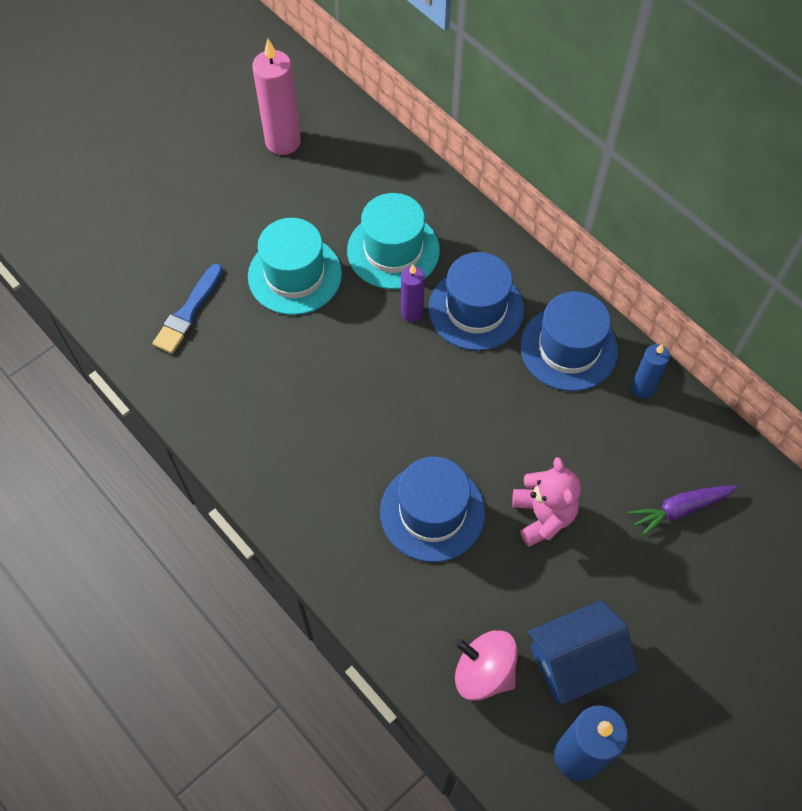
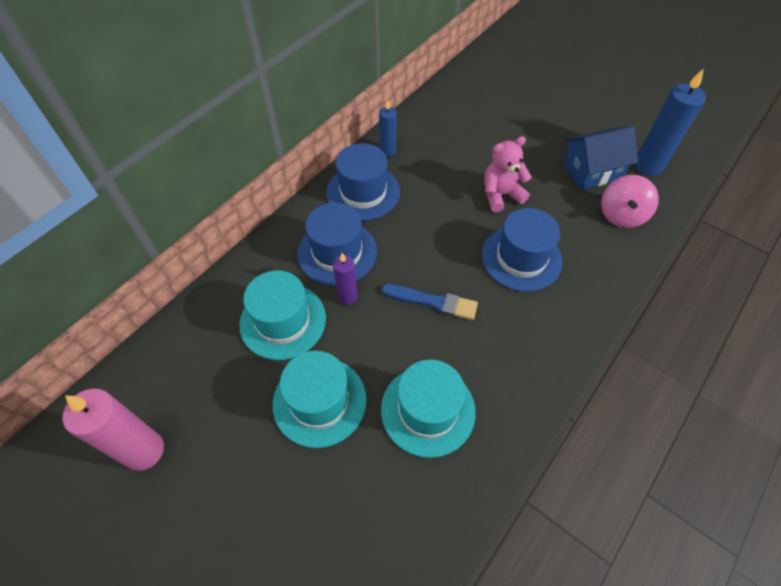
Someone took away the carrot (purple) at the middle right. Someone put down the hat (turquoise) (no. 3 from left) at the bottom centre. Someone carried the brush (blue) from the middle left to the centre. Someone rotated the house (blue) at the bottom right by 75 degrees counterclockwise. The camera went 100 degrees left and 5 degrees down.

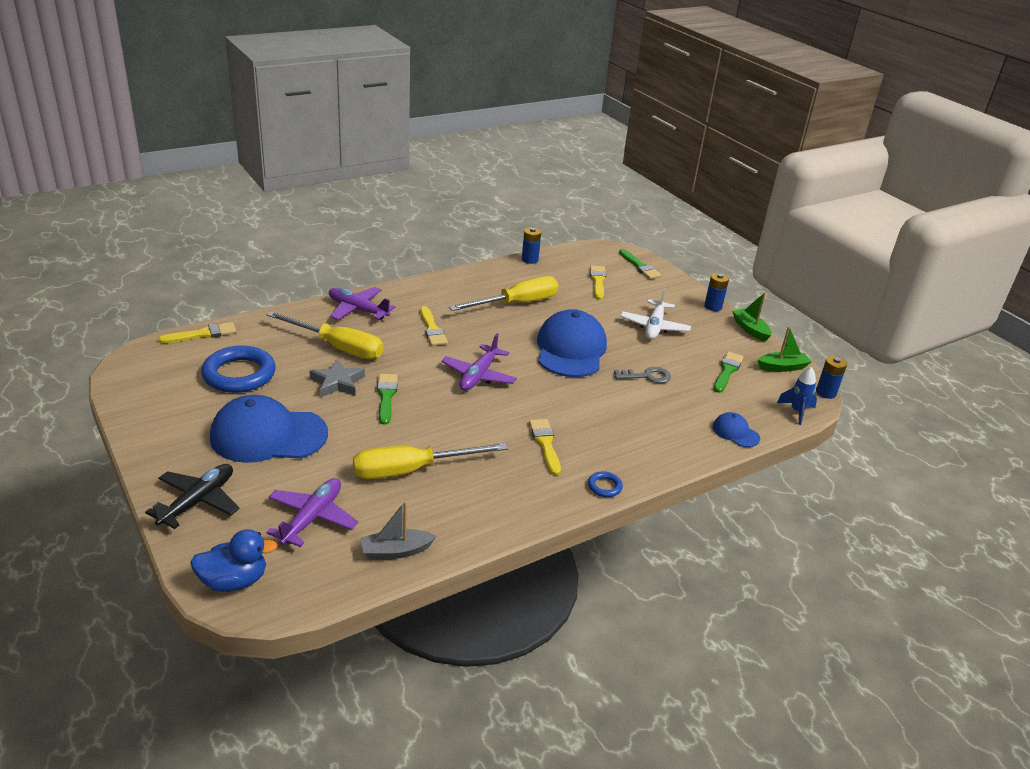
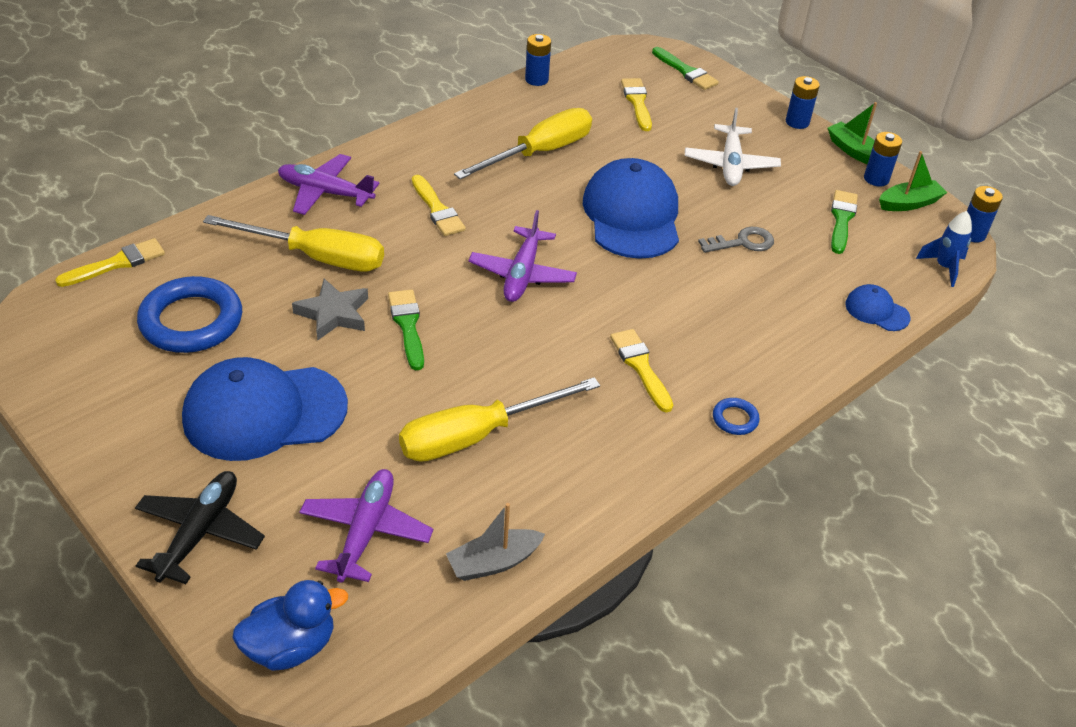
Someone put down the battery (blue) (no. 3 from left) at the top right. The camera went 10 degrees left and 10 degrees up.

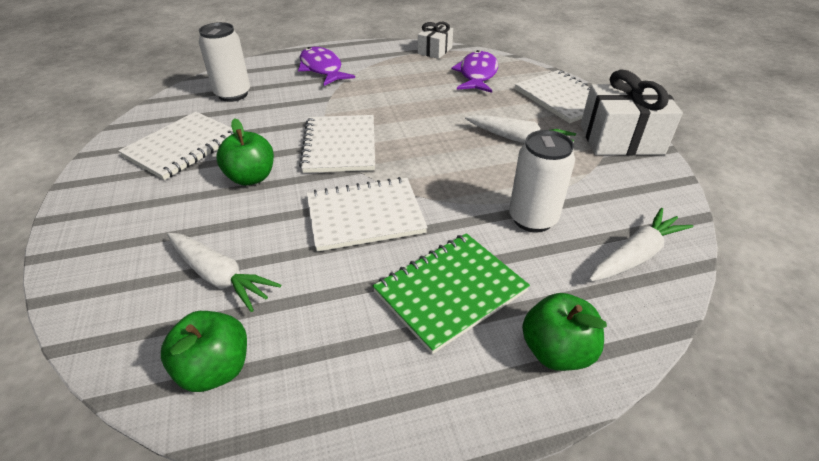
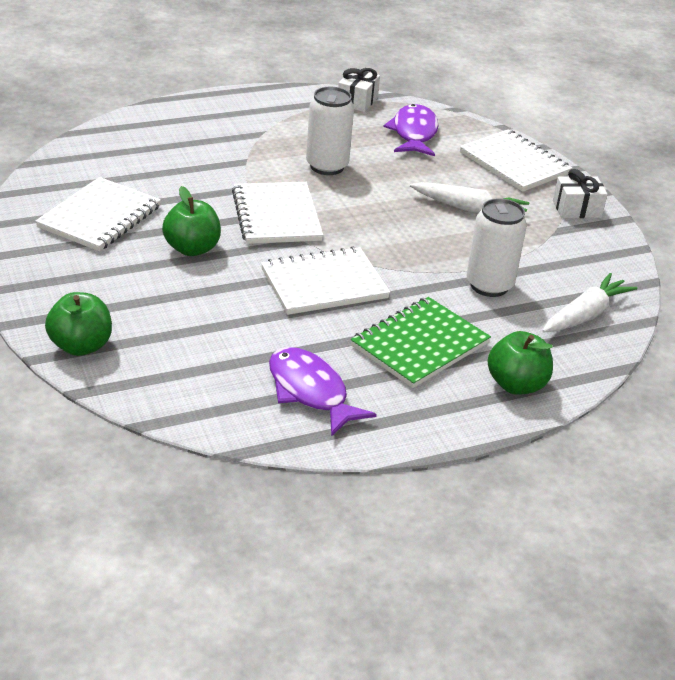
Someone took away the carrot (white) (no. 1 from left) at the middle left. Someone carried the apple (green) (no. 1 from left) from the bottom left to the middle left. Someone carried the can (white) (no. 1 from left) from the top left to the top centre. Someone carried the fish (purple) (no. 1 from left) from the top centre to the centre. Someone scaled the gift (white) (no. 2 from left) at the top right by 0.56. The camera went 10 degrees left and 5 degrees down.

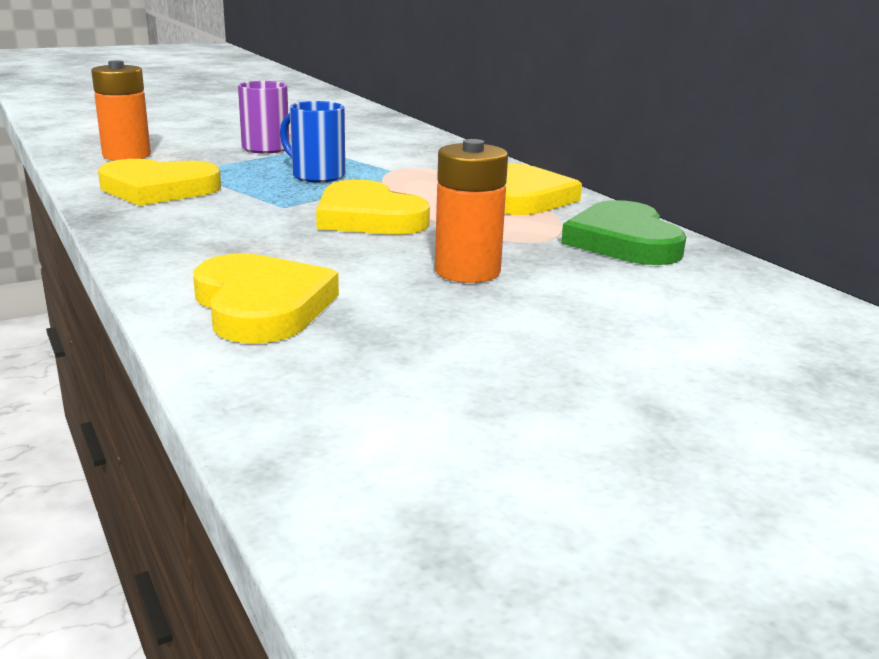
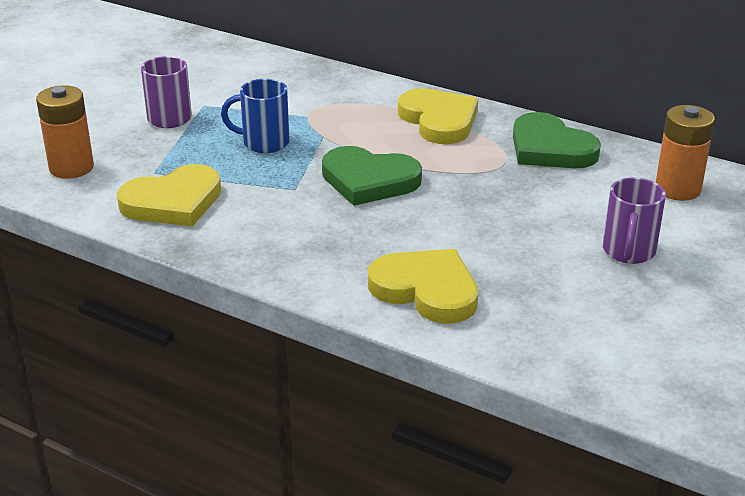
Someone put down the mug (purple) (no. 2 from left) at the middle right. Someone carried the battery (orange) (no. 2 from left) from the top centre to the top right. Someone repainted the heart (yellow) (no. 3 from left) at the top centre, which became the heart (green) (no. 1 from left) at the centre. The camera went 30 degrees left and 10 degrees up.

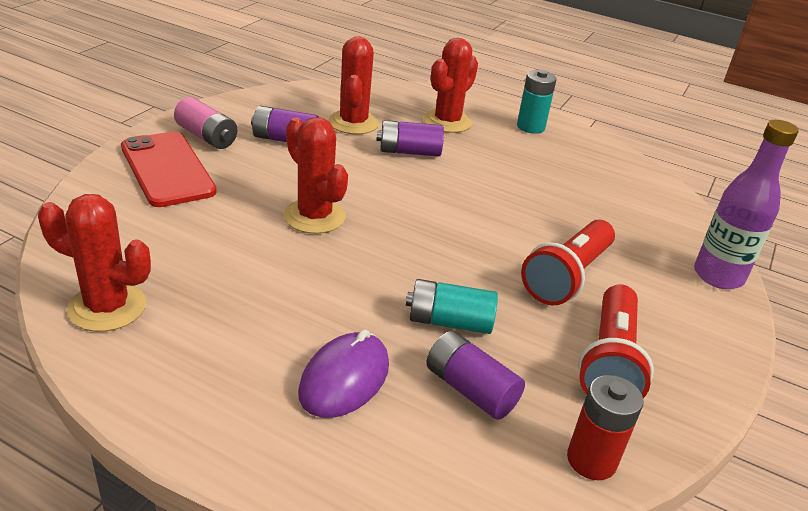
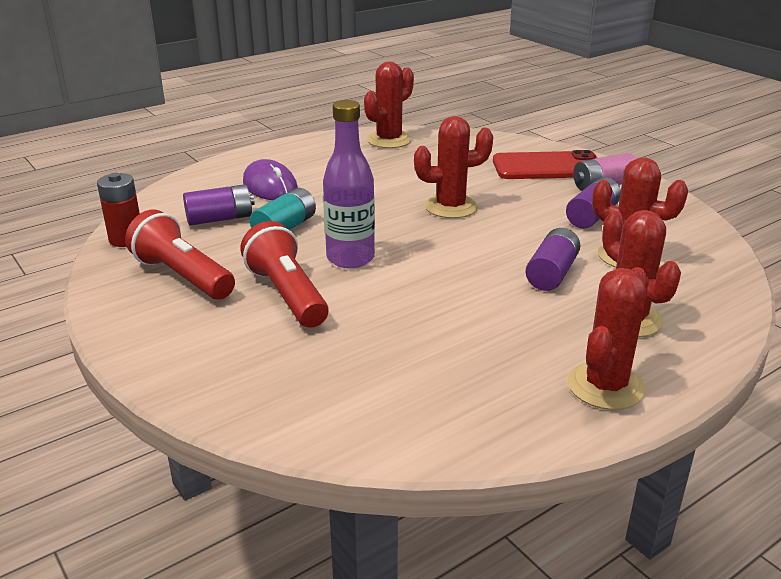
Someone carried the bottle (purple) from the middle right to the top centre. Someone swapped the battery (turquoise) (no. 2 from left) at the top centre for the cactus (red) (no. 3 from left) at the middle right. The camera went 120 degrees right and 5 degrees down.

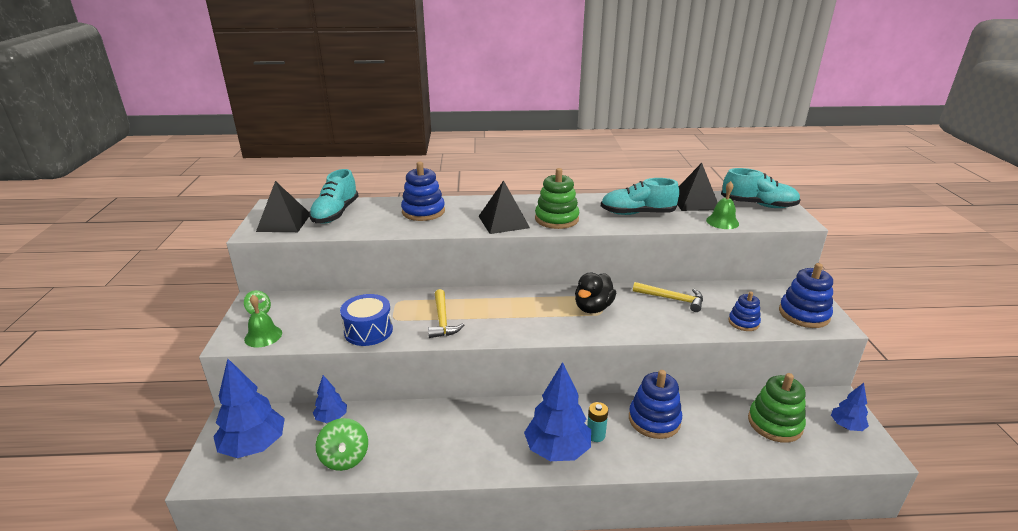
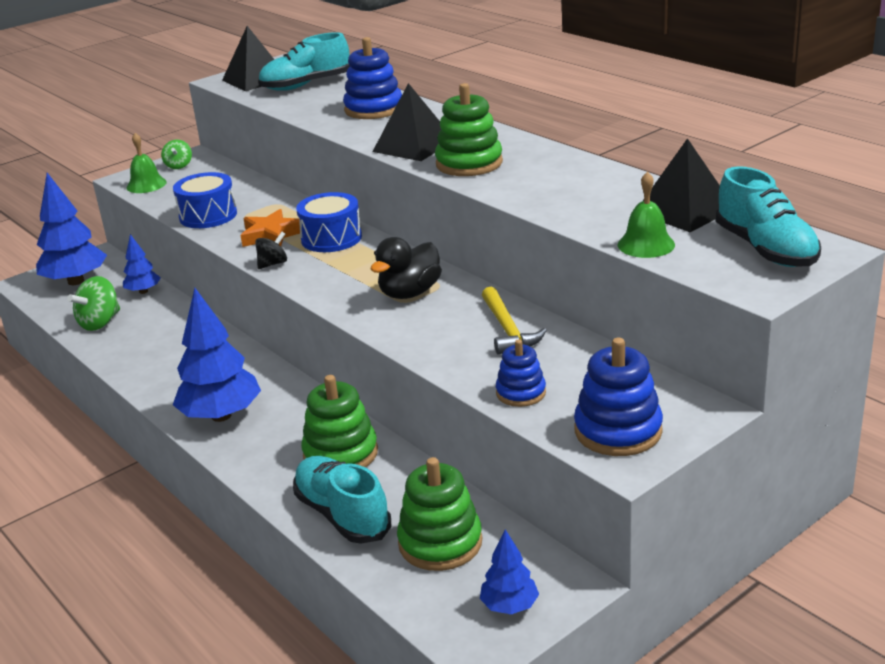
Someone took away the battery (turquoise) at the bottom centre. Someone put down the spinning top (black) at the middle left. Someone put down the drum (blue) (no. 2 from left) at the centre. Someone carried the shoe (turquoise) (no. 2 from left) from the centre to the bottom centre. Someone swapped the hammer (yellow) (no. 1 from left) at the centre for the star (orange) at the middle left. Someone repainted the stacking toy (blue) (no. 2 from left) at the bottom centre, which became the stacking toy (green) (no. 1 from left) at the centre. Someone rotated the duck (black) at the centre by 45 degrees counterclockwise. The camera went 55 degrees right and 0 degrees up.

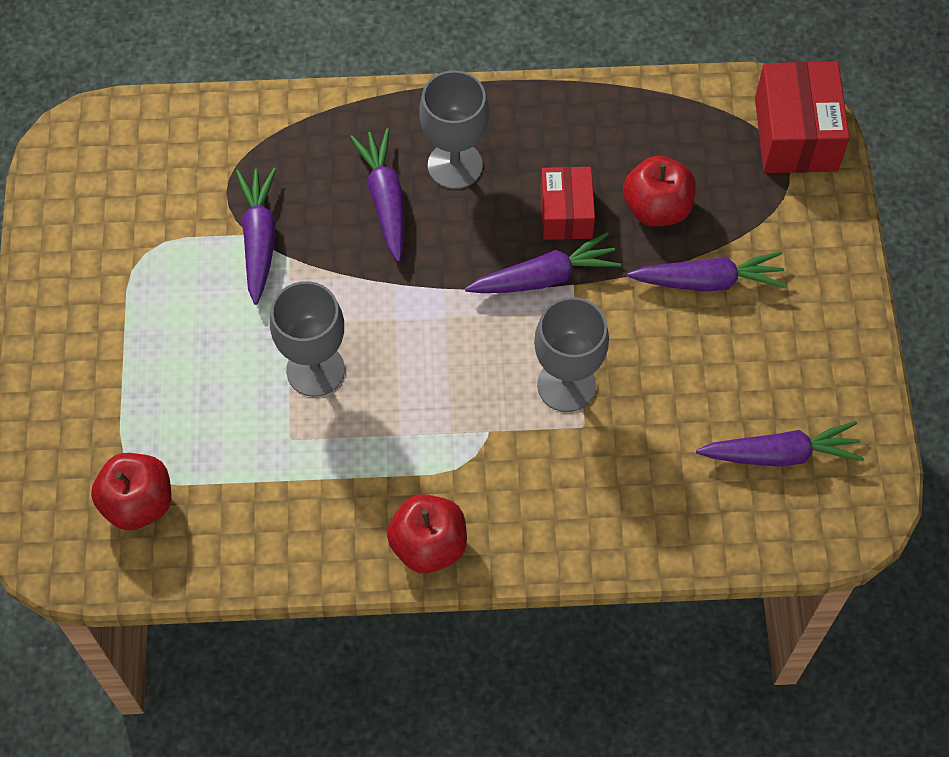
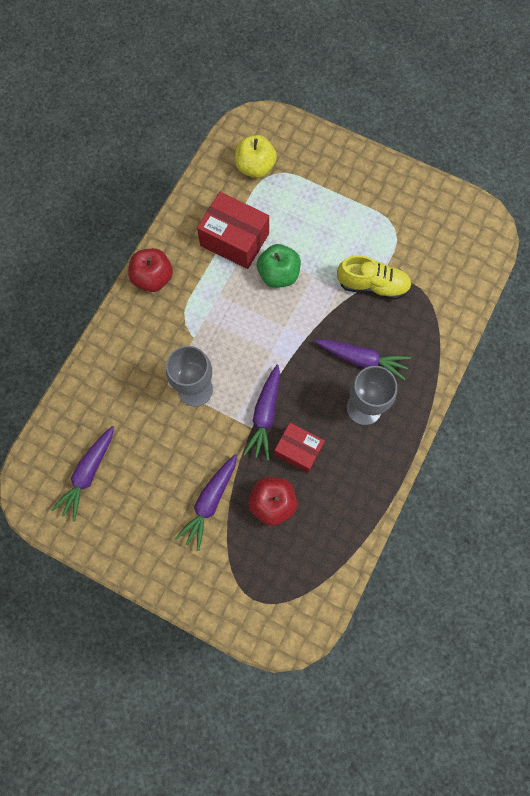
Someone carried the box (red) (no. 2 from left in the first image) from the top right to the top centre. Someone swapped the carrot (purple) (no. 1 from left) at the top left for the shoe (yellow) at the middle right. Someone swapped the goblet (grey) (no. 1 from left) at the middle left for the apple (green) at the centre. Someone repainted the apple (red) (no. 1 from left) at the middle left, which became the apple (yellow) at the top centre. The camera went 120 degrees right and 10 degrees up.

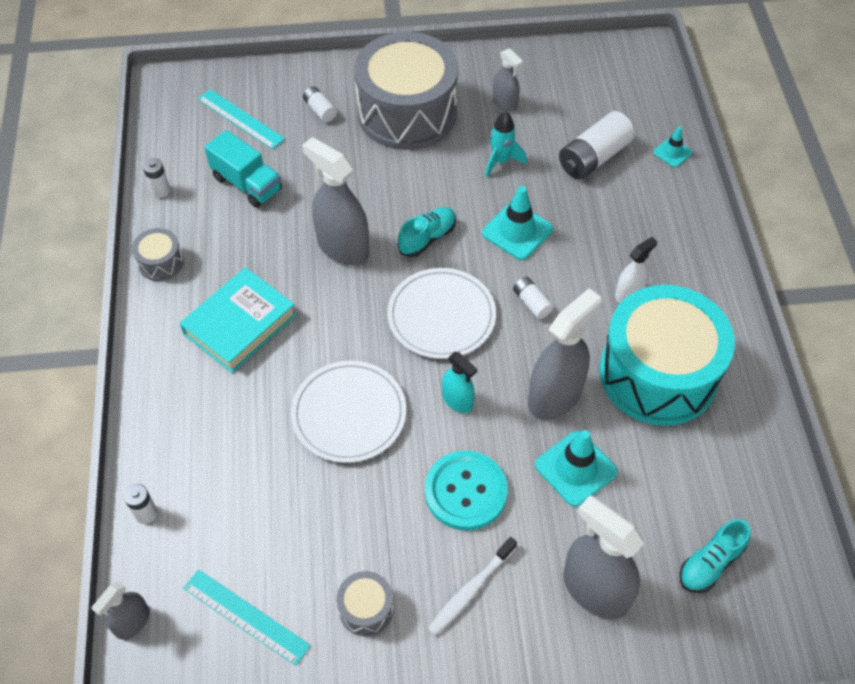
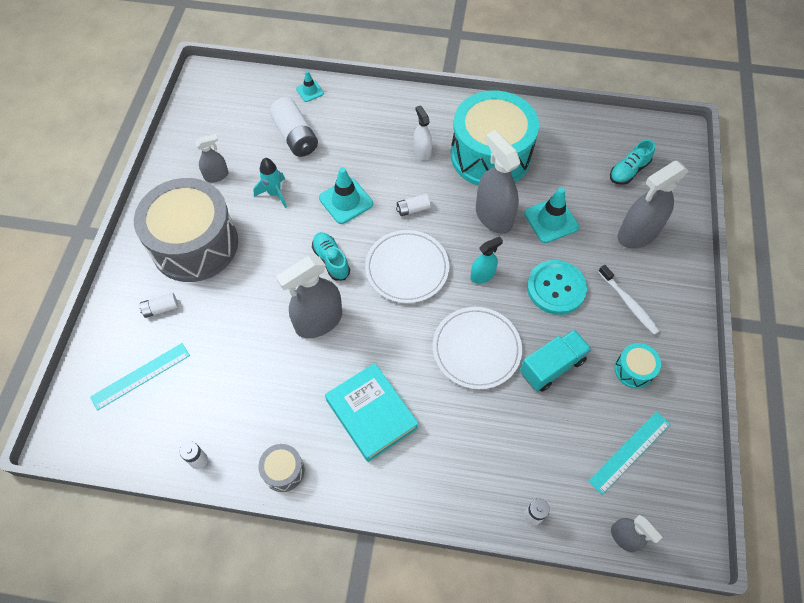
Someone carried the truck (turquoise) from the top left to the middle right. Someone repainted the drum (grey) (no. 2 from left) at the bottom centre, which became the drum (turquoise) (no. 2 from left) at the middle right. Someone rotated the shoe (turquoise) (no. 2 from left) at the bottom right by 75 degrees clockwise. The camera went 75 degrees left and 5 degrees up.

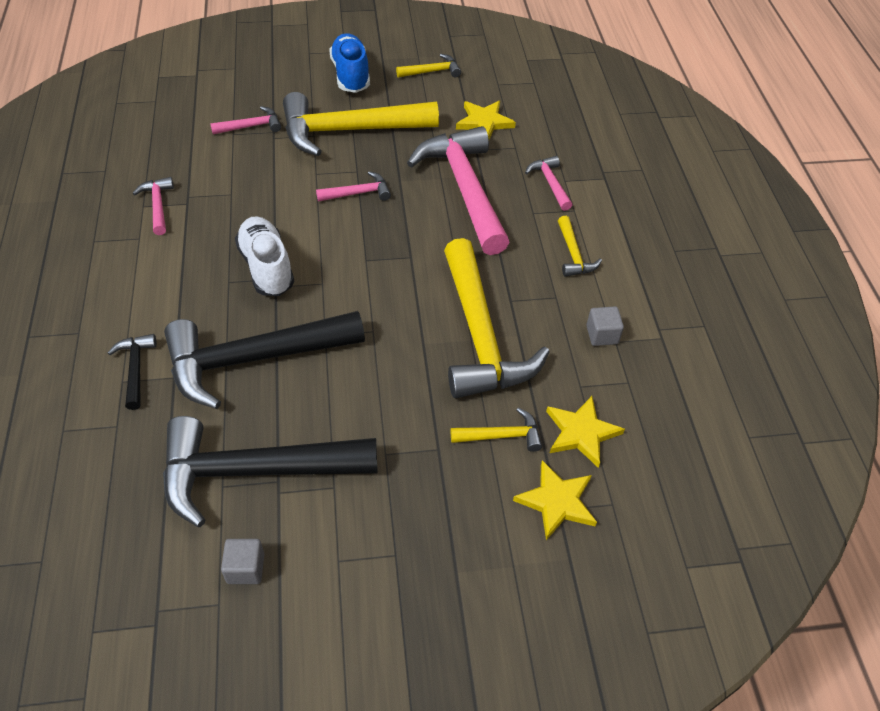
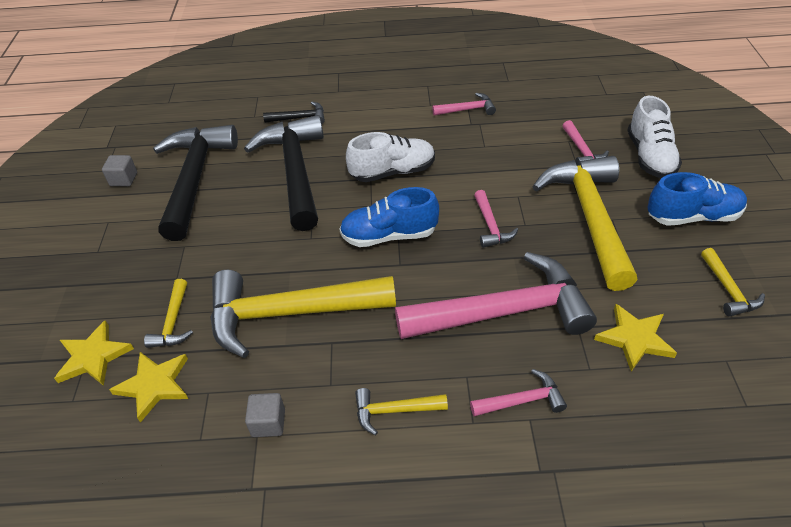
Someone put down the shoe (blue) (no. 1 from left) at the centre. Someone put down the shoe (white) (no. 2 from left) at the top right. The camera went 100 degrees right and 5 degrees down.

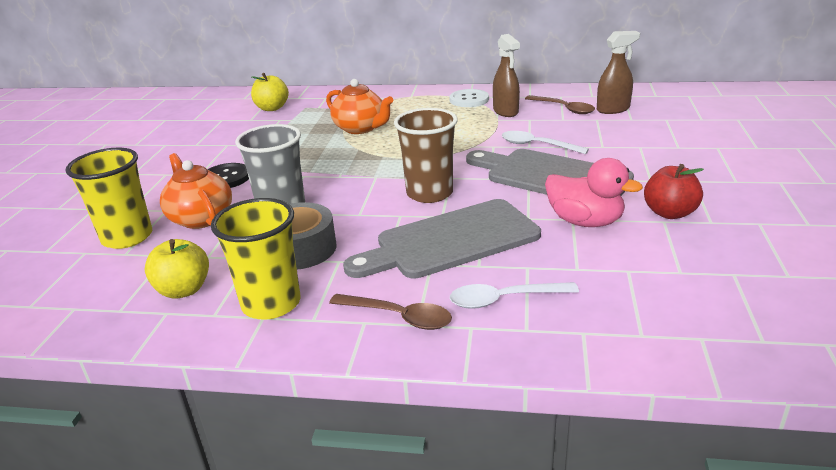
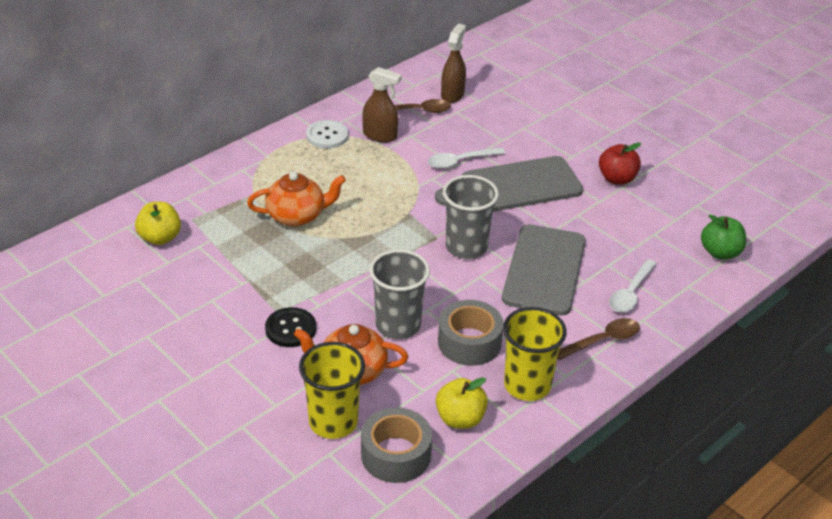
Someone took away the duck (pink) at the middle right. Someone put down the tape (grey) (no. 1 from left) at the bottom centre. Someone put down the apple (green) at the middle right. Someone repainted the cup (brown) at the top centre, which became the cup (grey) (no. 2 from left) at the centre. The camera went 55 degrees left and 10 degrees up.

